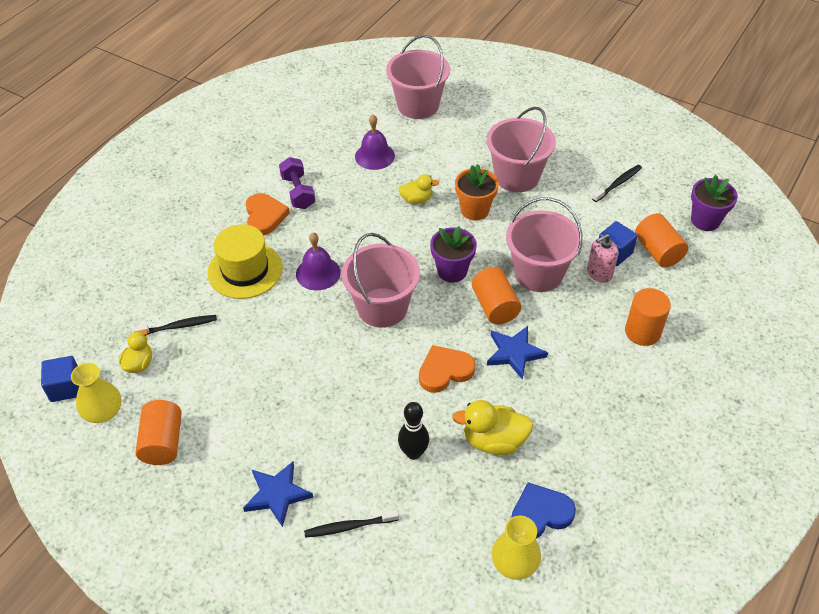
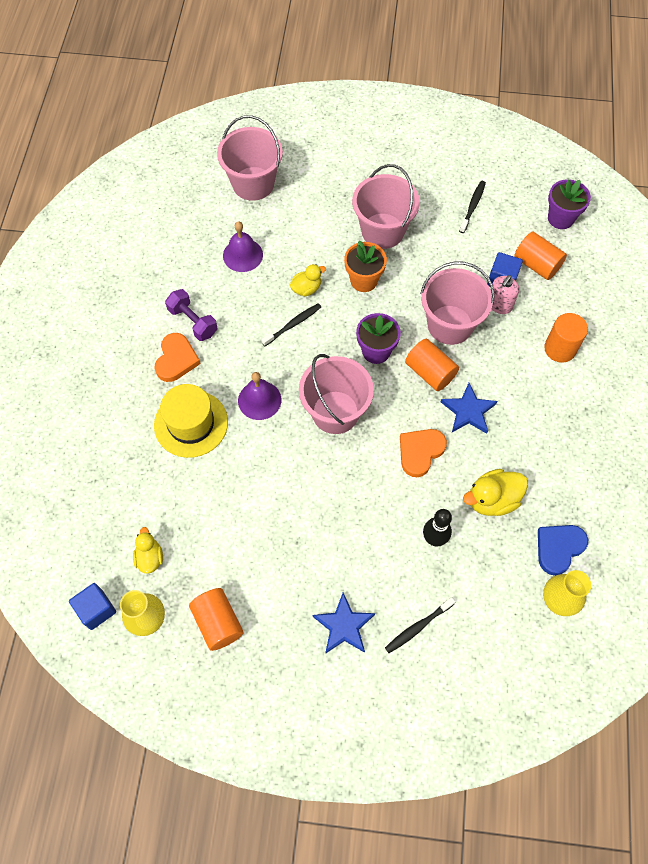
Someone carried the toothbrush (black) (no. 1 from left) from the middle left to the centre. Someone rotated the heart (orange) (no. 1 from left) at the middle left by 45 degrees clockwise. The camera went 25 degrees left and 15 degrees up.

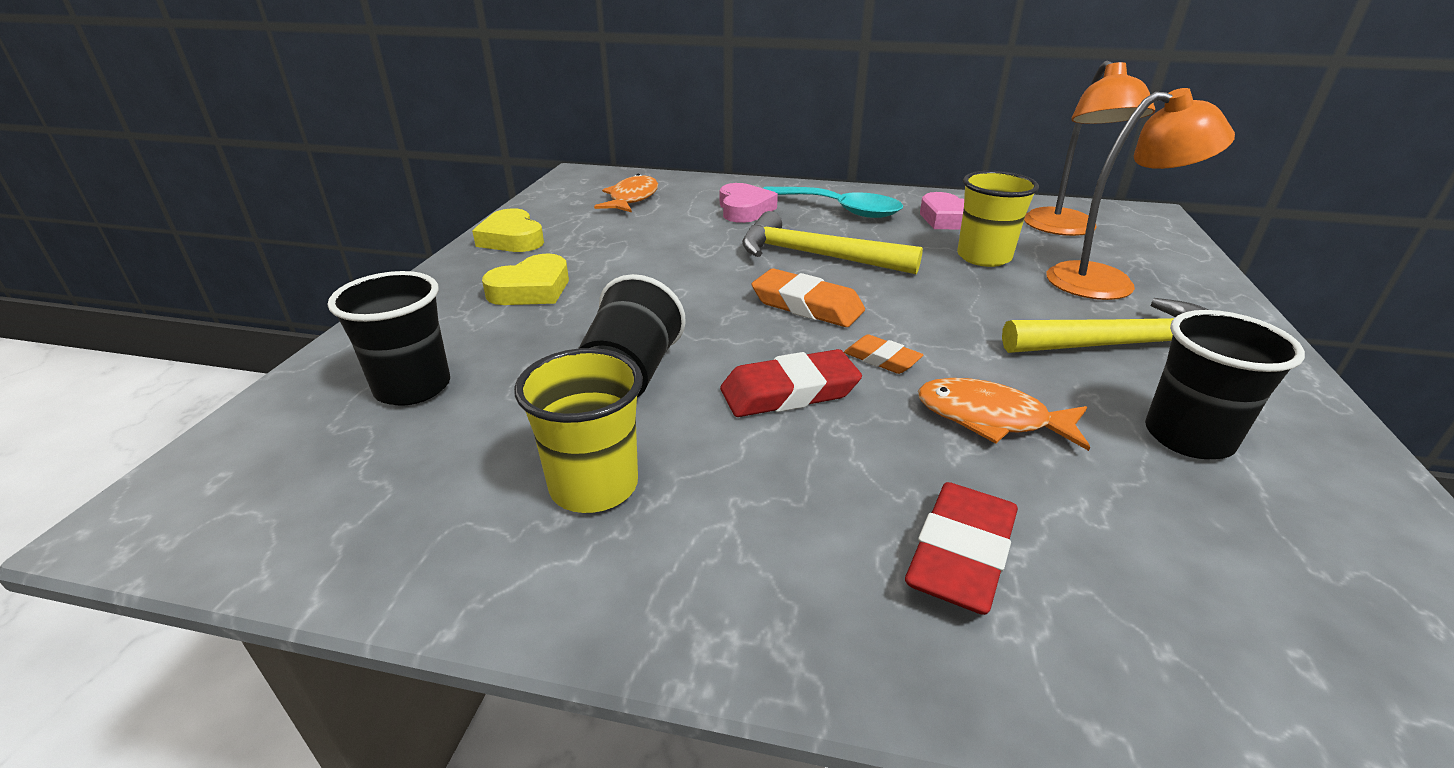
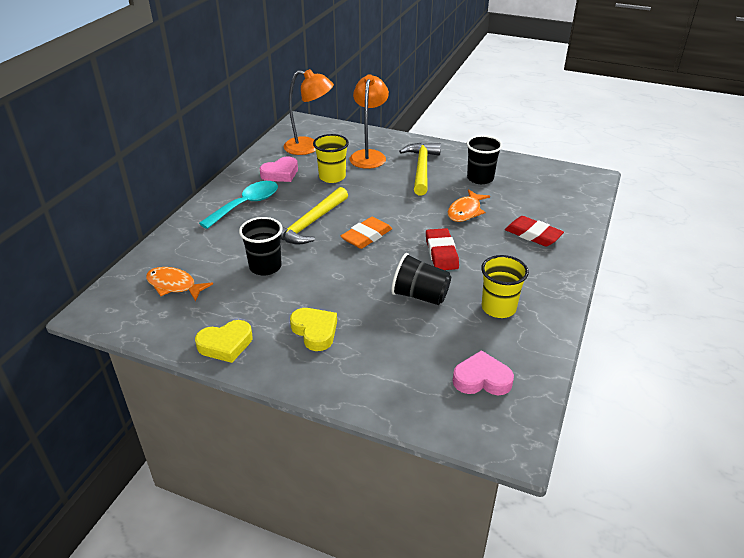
Someone took away the eraser (orange) (no. 2 from left) at the centre. Someone carried the cup (black) (no. 1 from left) from the middle left to the centre. Someone carried the heart (pink) (no. 1 from left in the first image) from the top centre to the bottom centre. The camera went 80 degrees left and 5 degrees up.

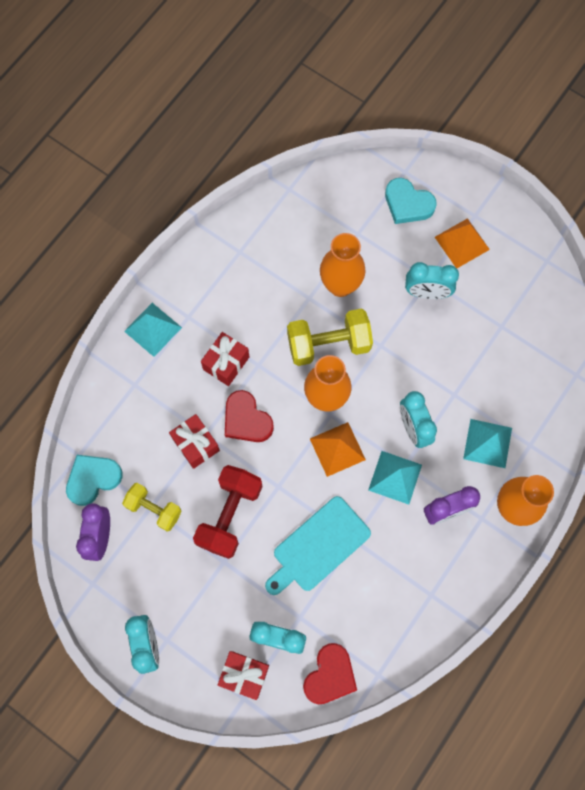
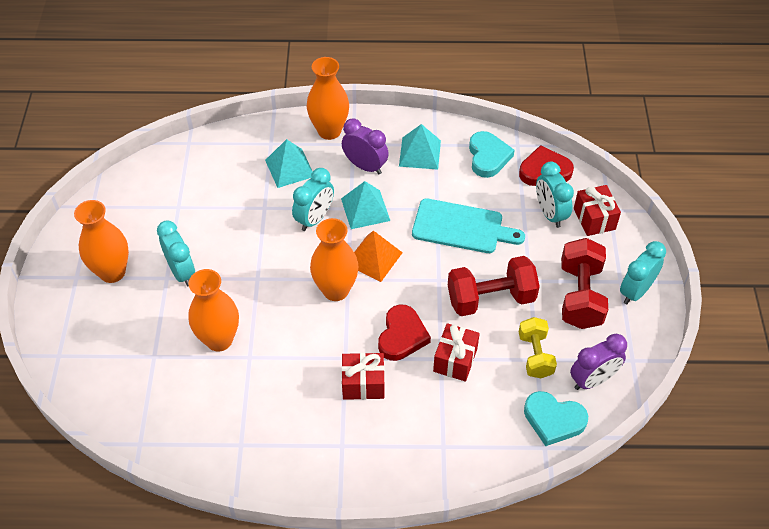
Someone took away the dumbbell (yellow) (no. 2 from left) at the centre. Someone put down the dumbbell (red) (no. 2 from left) at the middle right. Someone carried the pyramid (turquoise) (no. 1 from left in the first image) from the middle left to the top centre. Someone carried the heart (turquoise) (no. 2 from left in the first image) from the top right to the top centre. Someone swapped the pyramid (orange) (no. 2 from left) at the top right for the vase (orange) (no. 1 from left) at the middle left. The camera went 125 degrees left and 20 degrees down.

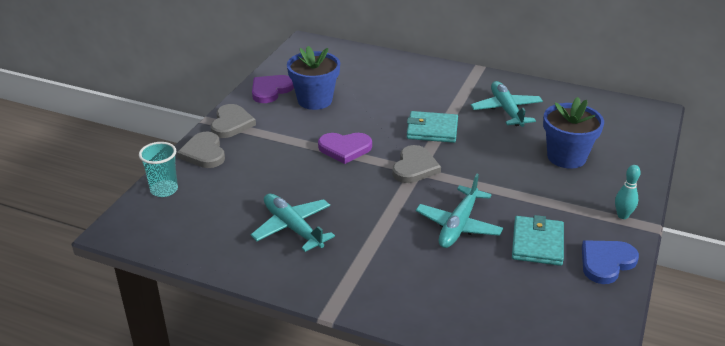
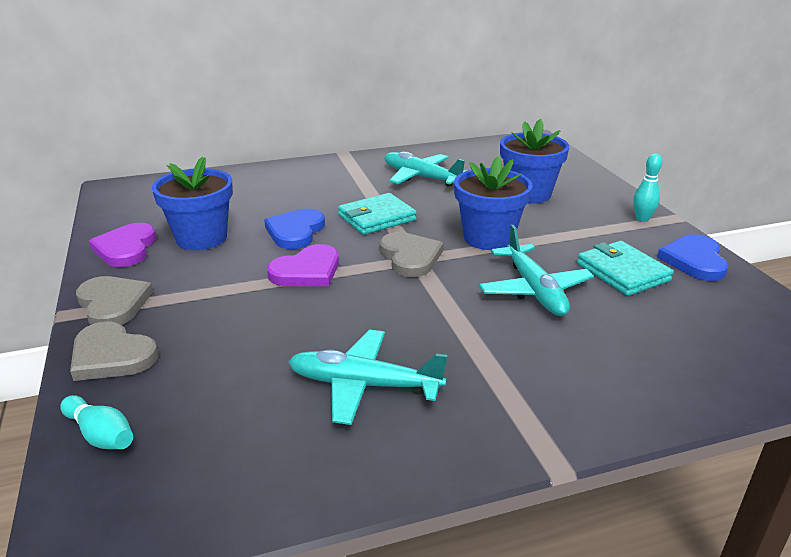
Someone put down the heart (blue) (no. 1 from left) at the centre. Someone put down the flower pot (blue) (no. 2 from left) at the centre. Someone swapped the cup (turquoise) at the middle left for the bowling pin (turquoise) (no. 1 from left) at the bottom left. The camera went 40 degrees left and 5 degrees down.

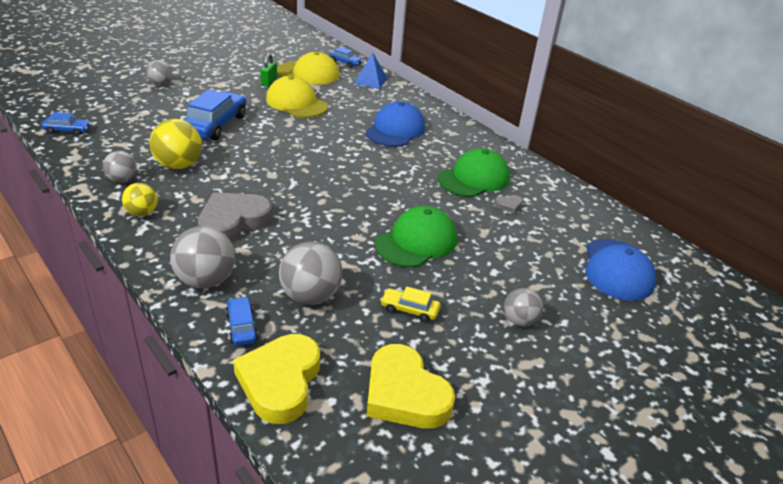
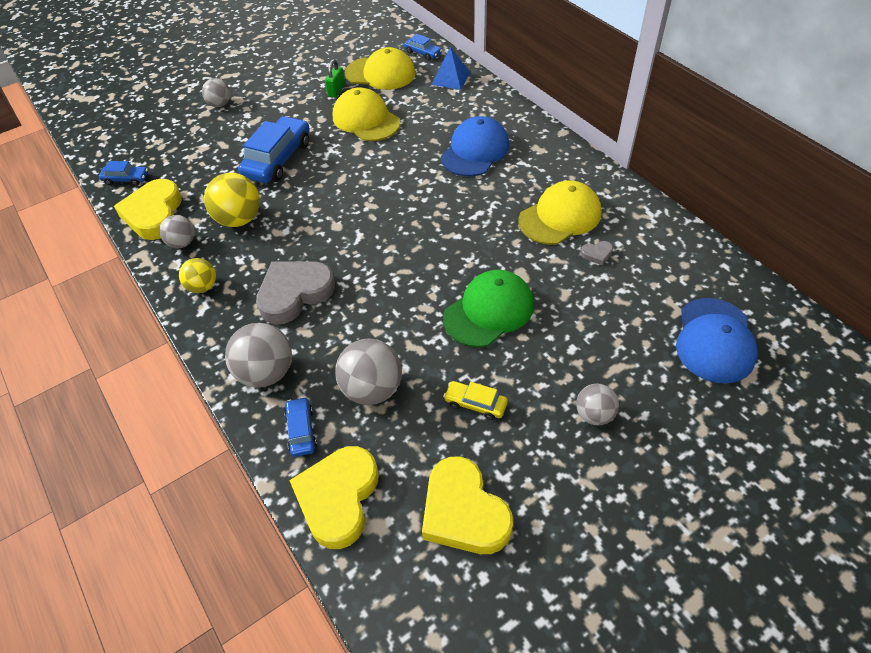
Someone put down the heart (yellow) (no. 1 from left) at the top left. Someone repainted the cap (green) (no. 2 from left) at the centre, which became the cap (yellow) (no. 3 from left) at the top centre. The camera went 10 degrees right and 15 degrees up.

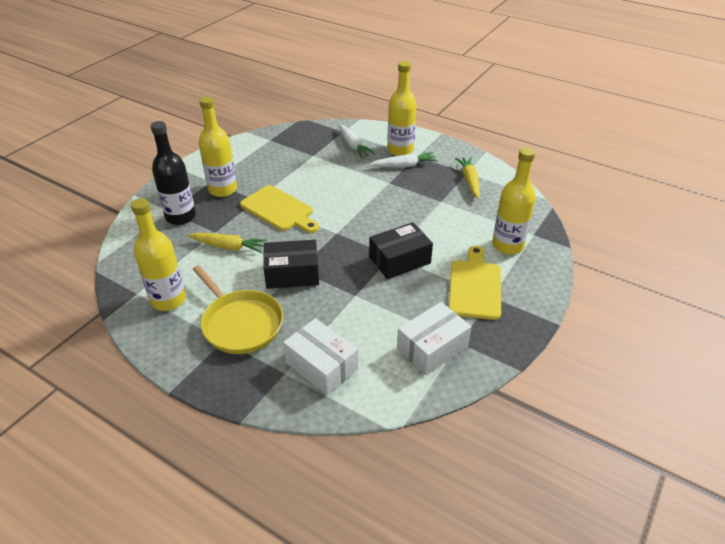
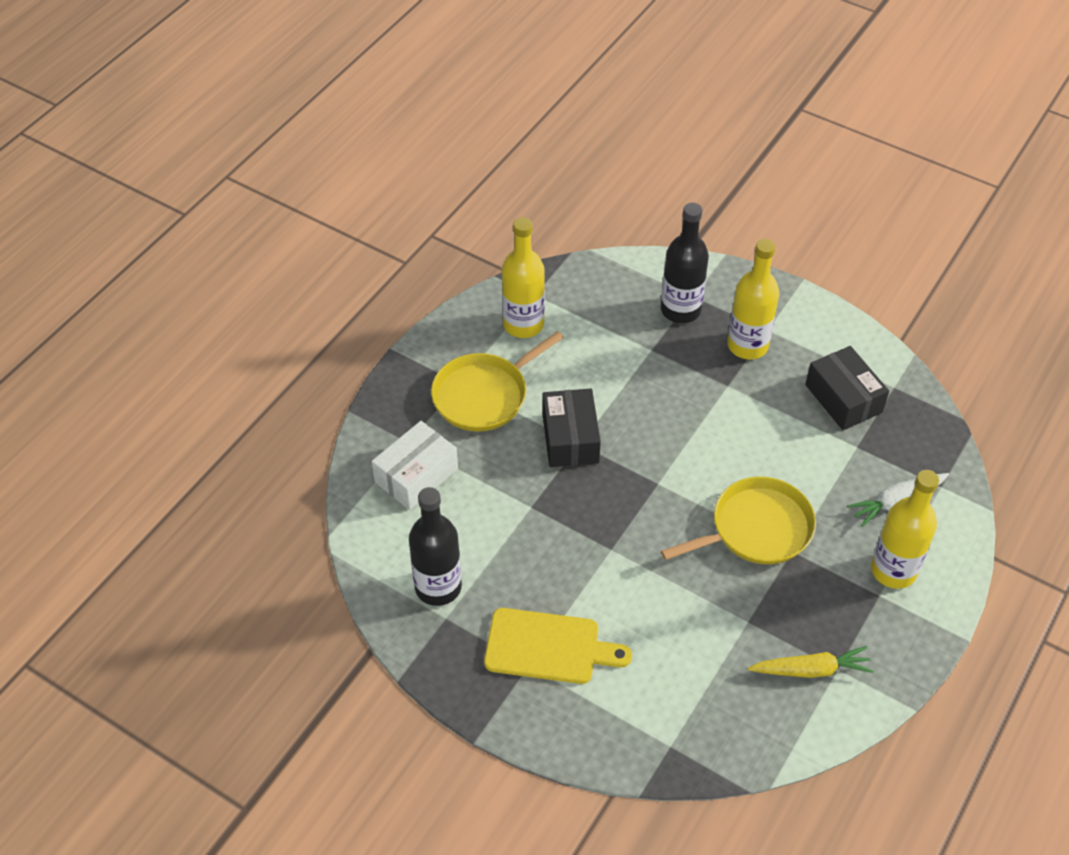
Someone took away the carrot (yellow) (no. 1 from left) at the middle left. Someone took away the cutting board (yellow) (no. 1 from left) at the centre. Someone took away the carrot (white) (no. 2 from left) at the top centre. Someone took away the bottle (yellow) (no. 4 from left) at the middle right. Someone put down the pan (yellow) (no. 2 from left) at the middle right. Someone carried the box (black) (no. 2 from left) from the centre to the middle right. Someone swapped the box (white) (no. 2 from left) at the centre for the bottle (black) (no. 1 from left) at the centre. The camera went 90 degrees right and 10 degrees up.

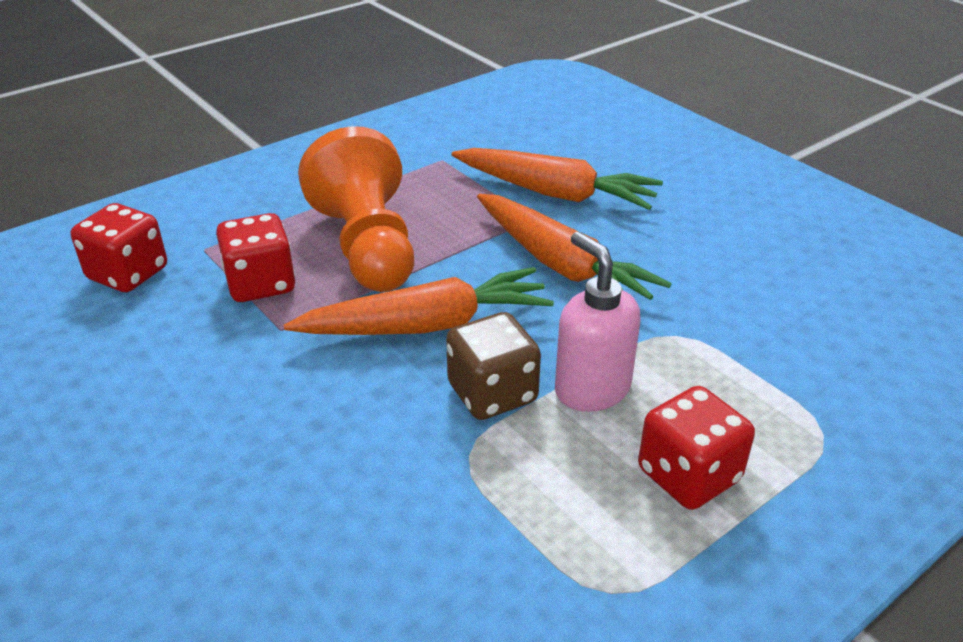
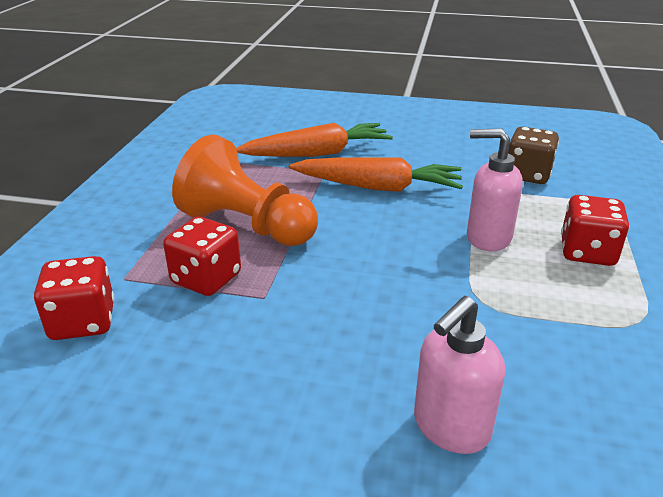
Someone took away the carrot (orange) (no. 1 from left) at the centre. Someone put down the soap dispenser (pink) (no. 1 from left) at the bottom right. Someone carried the dice (brown) from the centre to the top right. The camera went 40 degrees left and 5 degrees down.

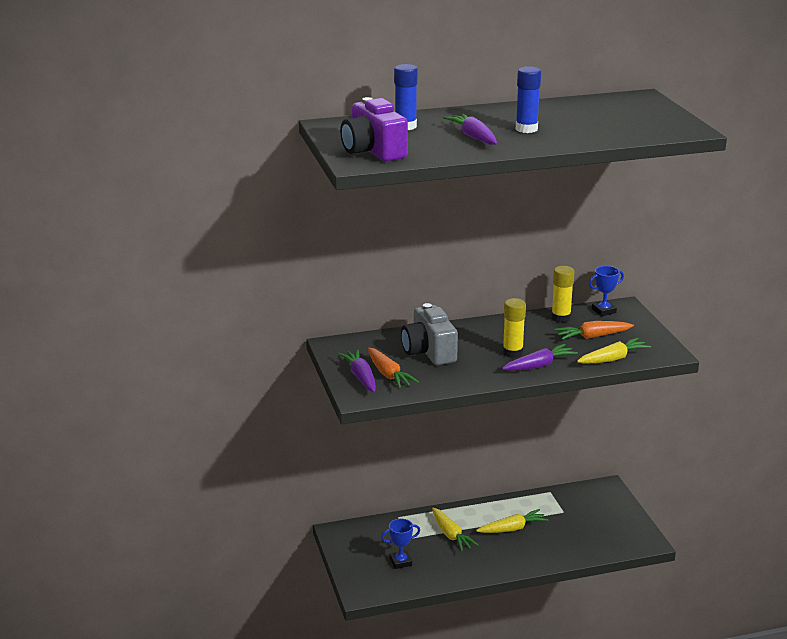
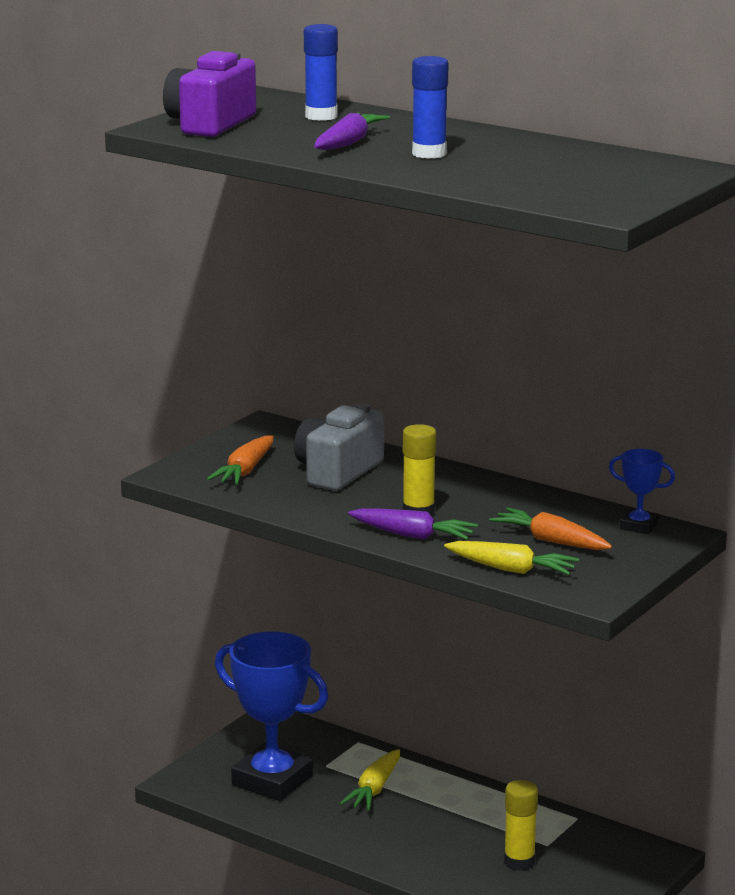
Someone took away the carrot (purple) (no. 1 from left) at the centre. Someone took away the carrot (yellow) (no. 2 from left) at the bottom centre. Someone carried the glue stick (yellow) (no. 2 from left) from the middle right to the bottom right. Someone scaled the trophy (blue) (no. 1 from left) at the bottom centre by 2.17. The camera went 50 degrees right and 5 degrees down.

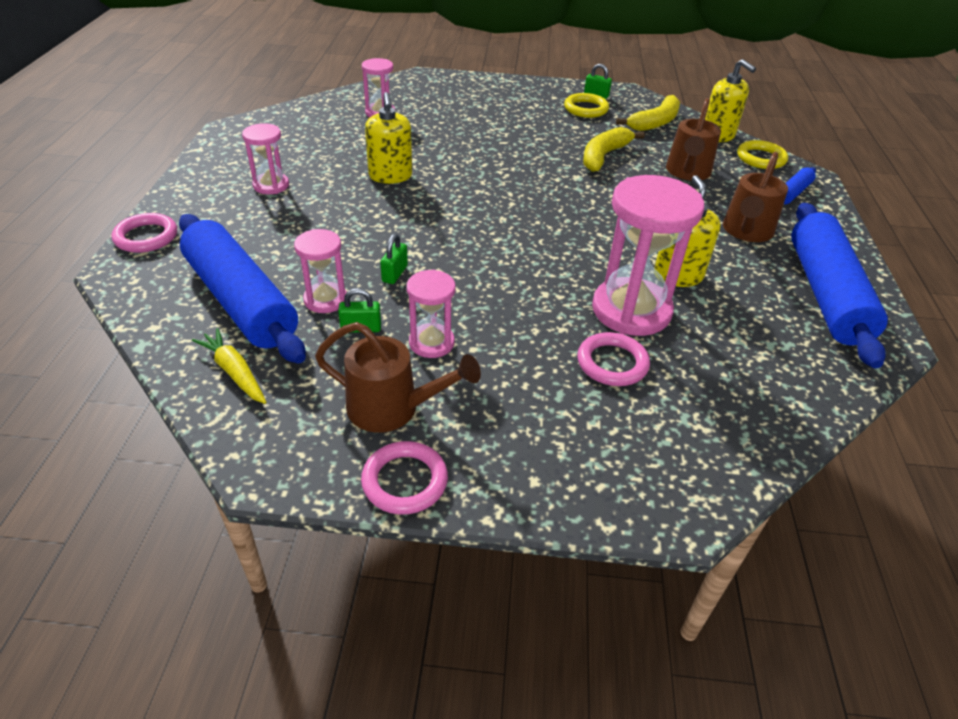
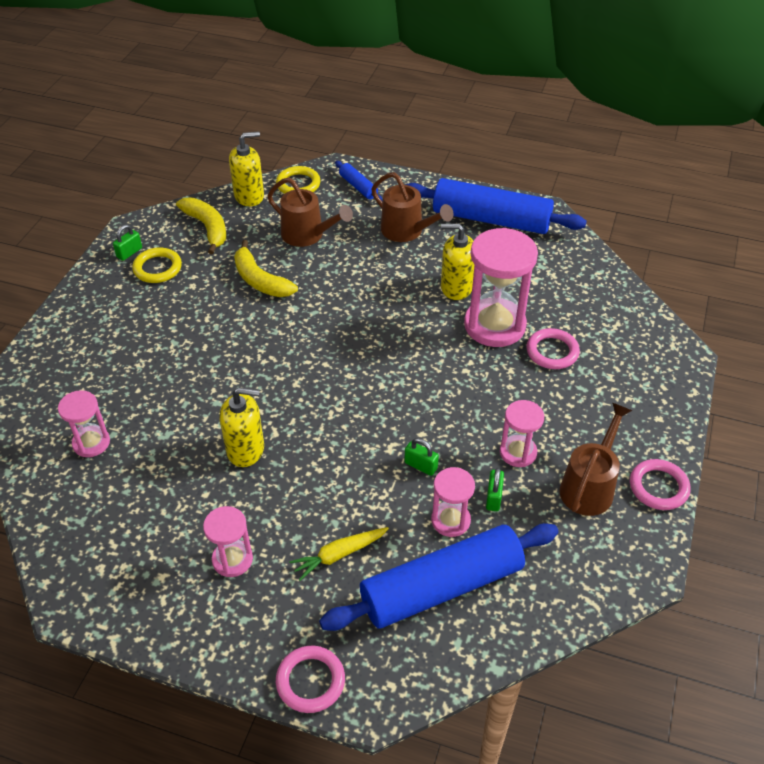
Someone carried the carrot (yellow) from the middle left to the bottom centre. The camera went 75 degrees left and 5 degrees up.

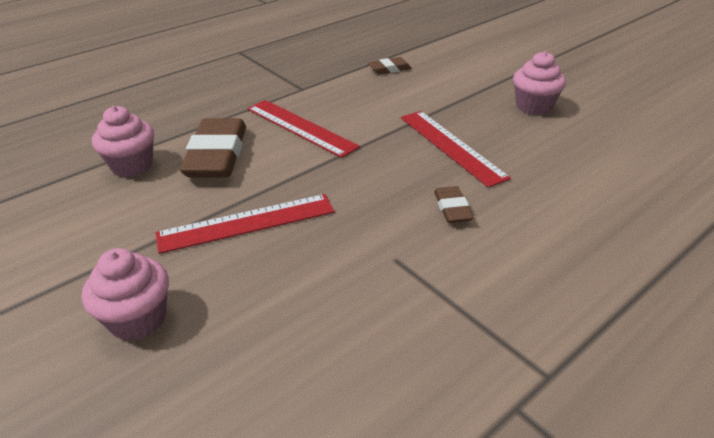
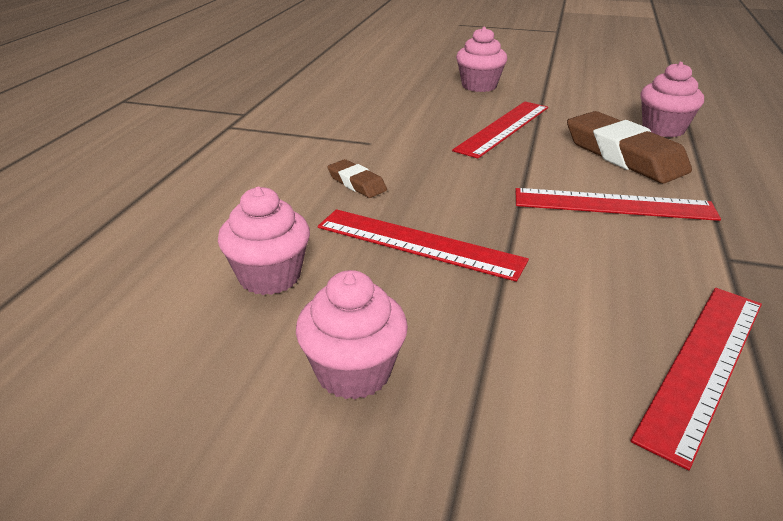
Someone put down the cupcake (pink) (no. 1 from left) at the centre. Someone swapped the eraser (brown) (no. 2 from left) at the top centre for the ruler (red) (no. 4 from left) at the bottom right. The camera went 145 degrees right and 5 degrees down.

